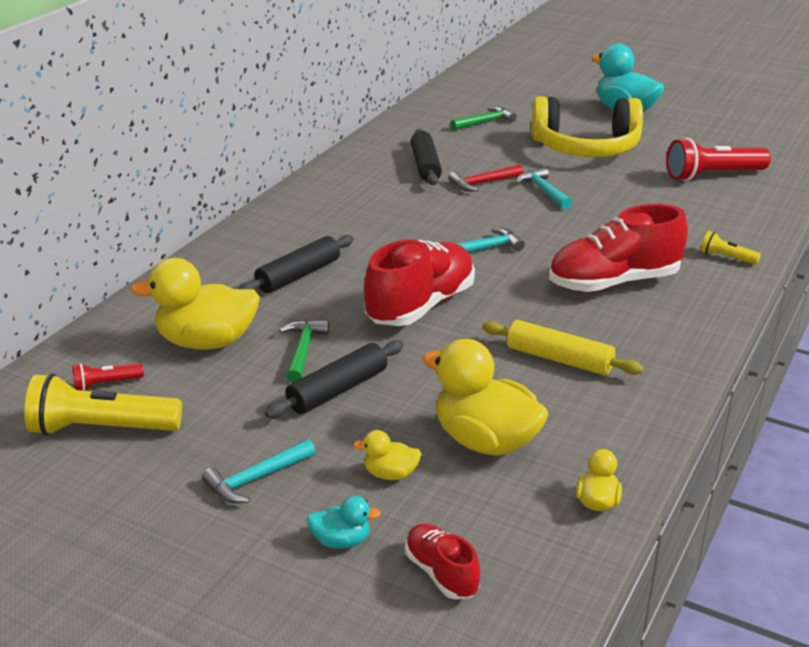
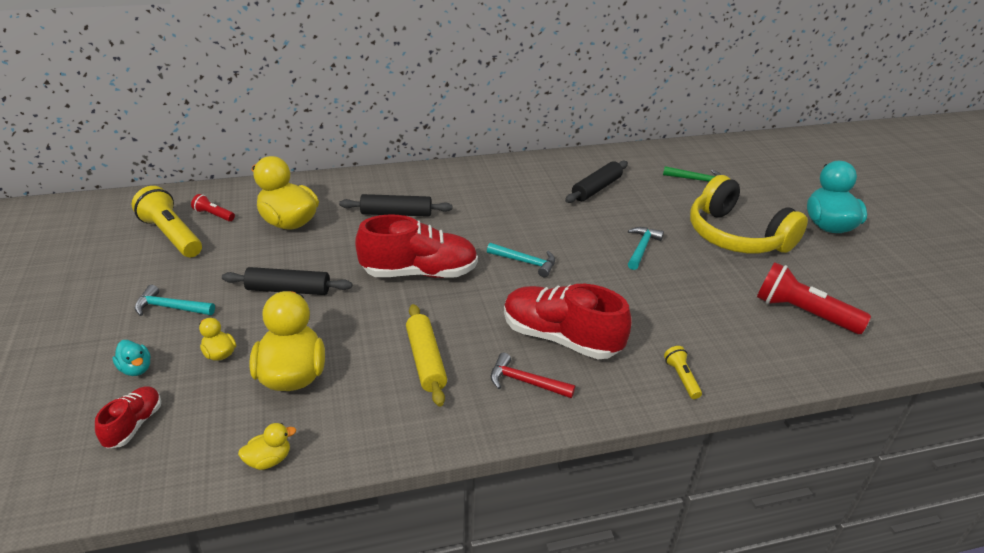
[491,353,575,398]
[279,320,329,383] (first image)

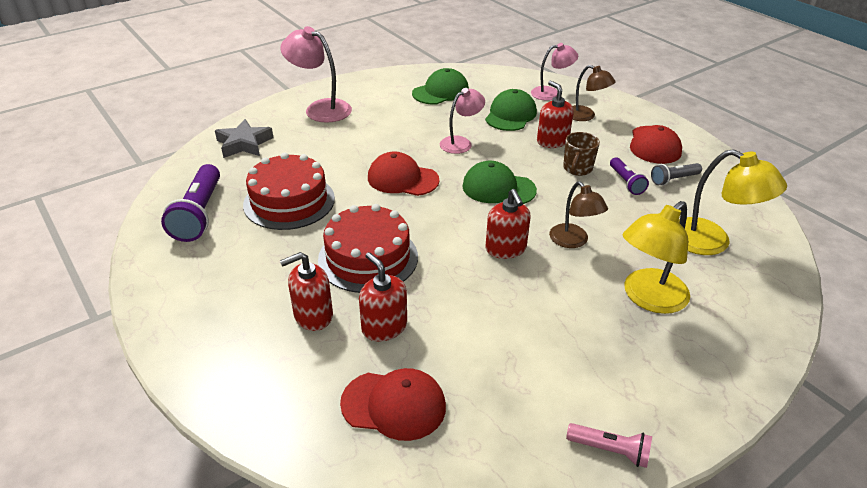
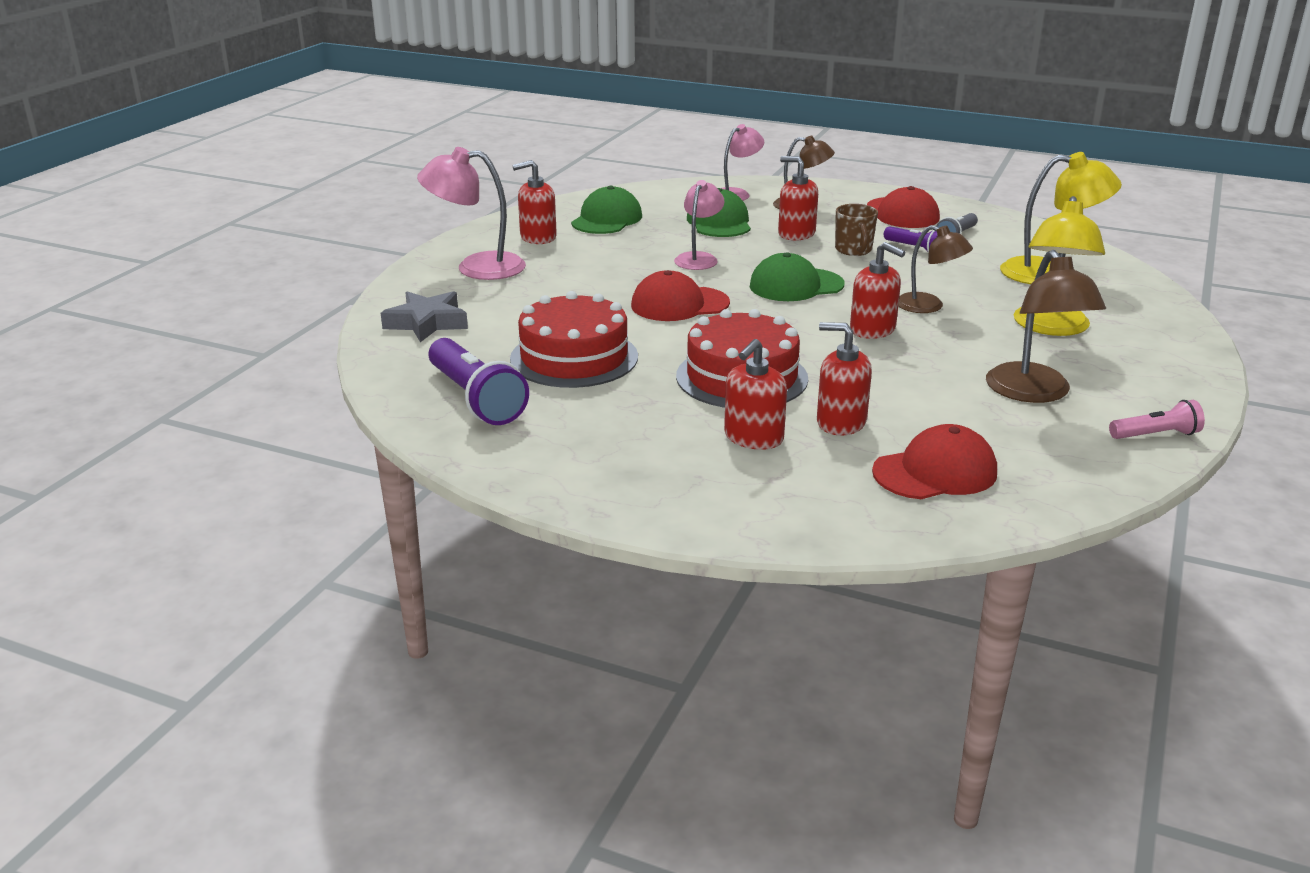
[512,160,557,244]
[986,250,1106,403]

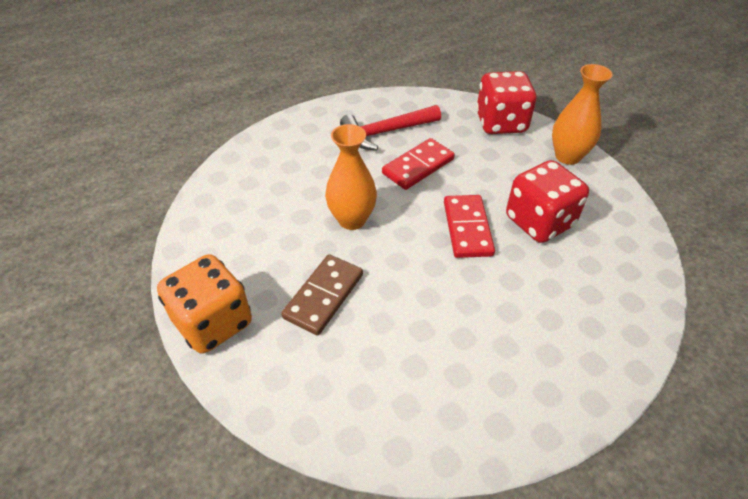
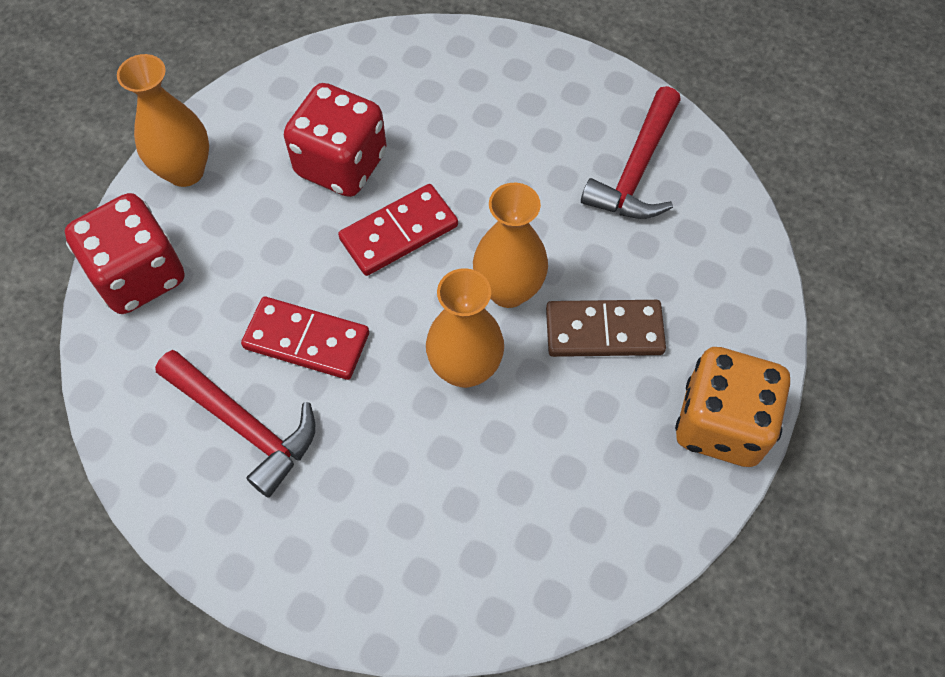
[581,86,681,219]
[473,183,548,308]

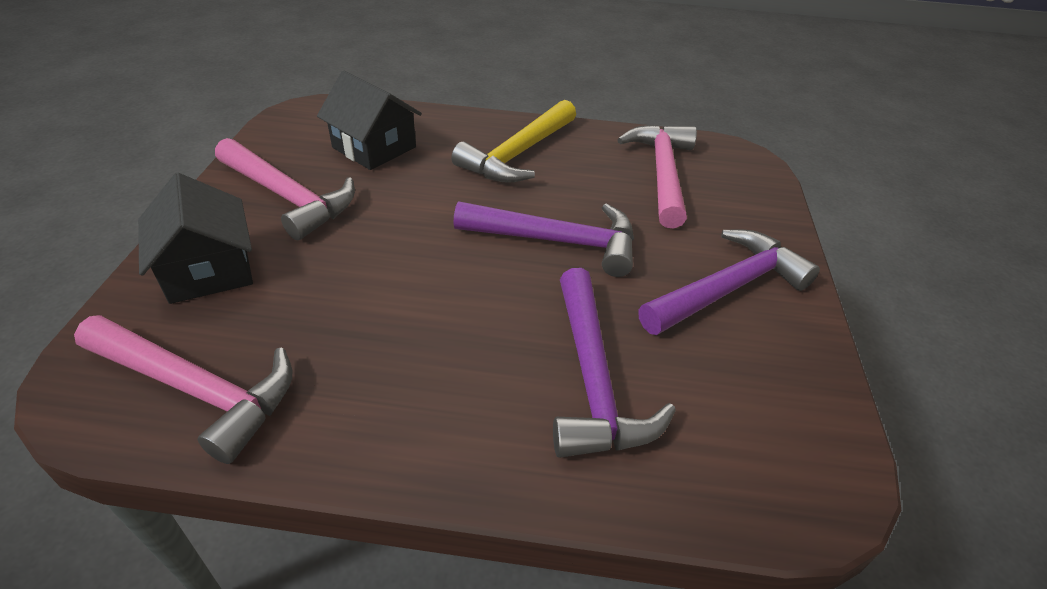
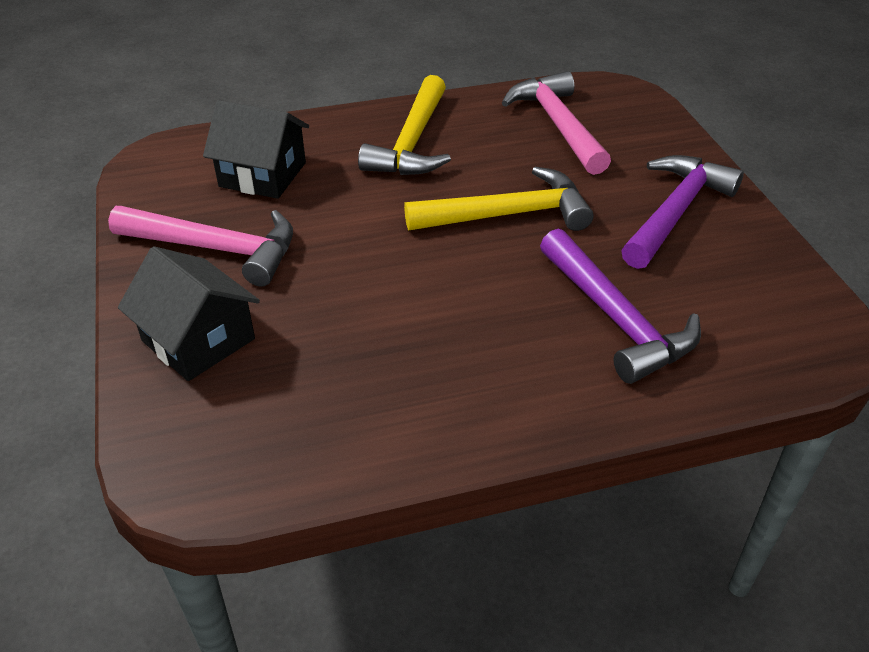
[404,167,593,231]
[74,315,292,464] (first image)

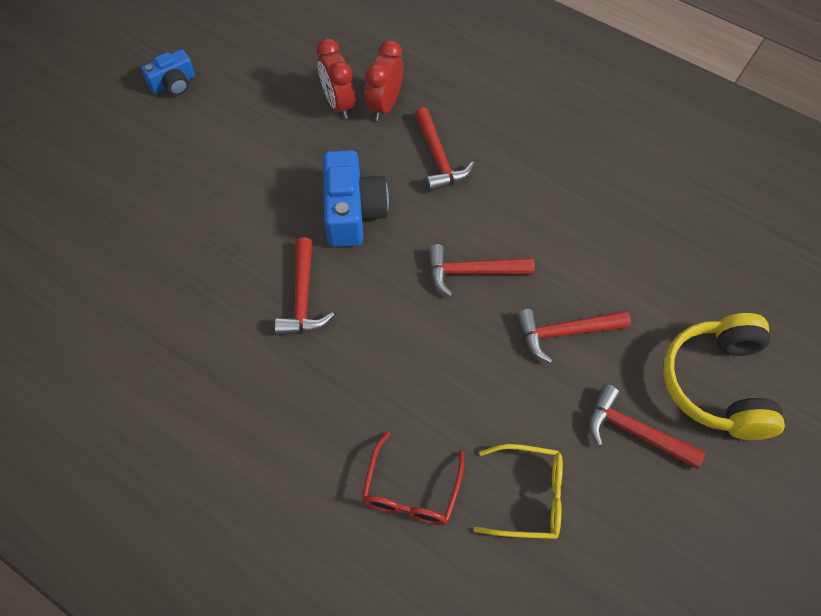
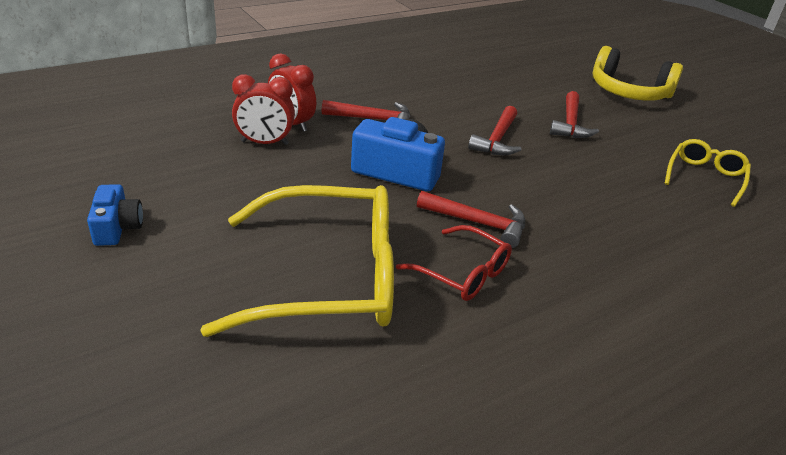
[589,385,706,469] (first image)
[396,225,512,301]
[200,185,394,337]

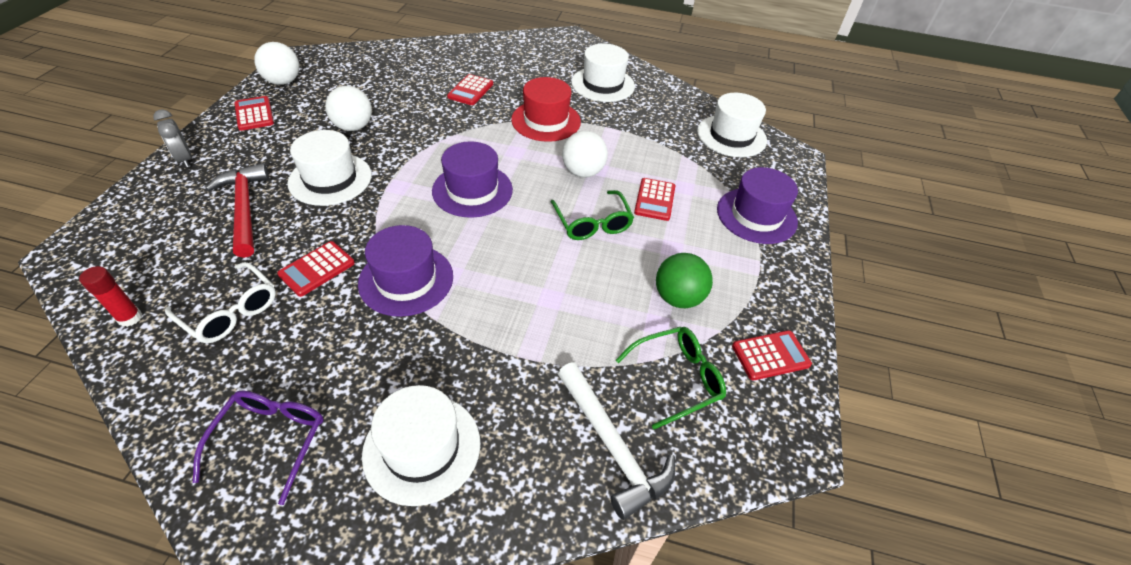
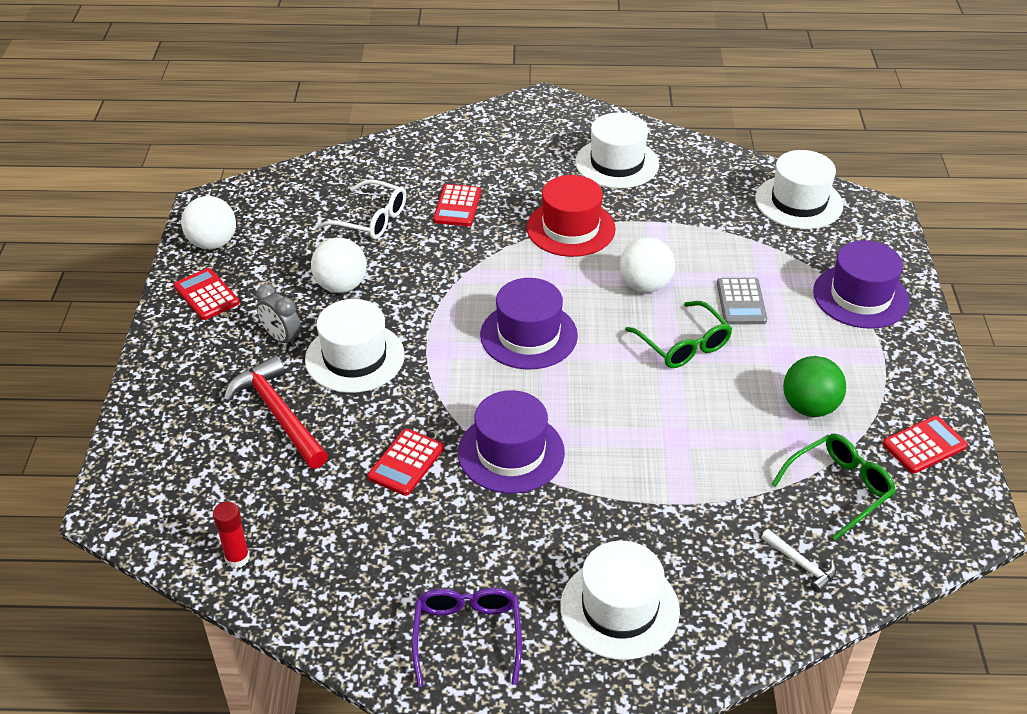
[256,284,301,347]
[717,278,767,325]
[317,179,406,239]
[761,529,836,593]

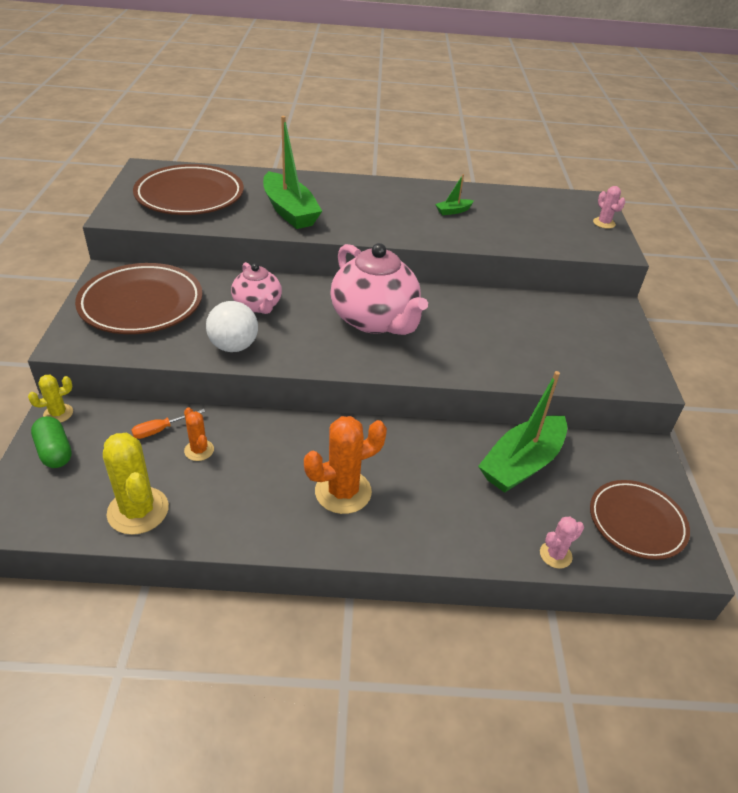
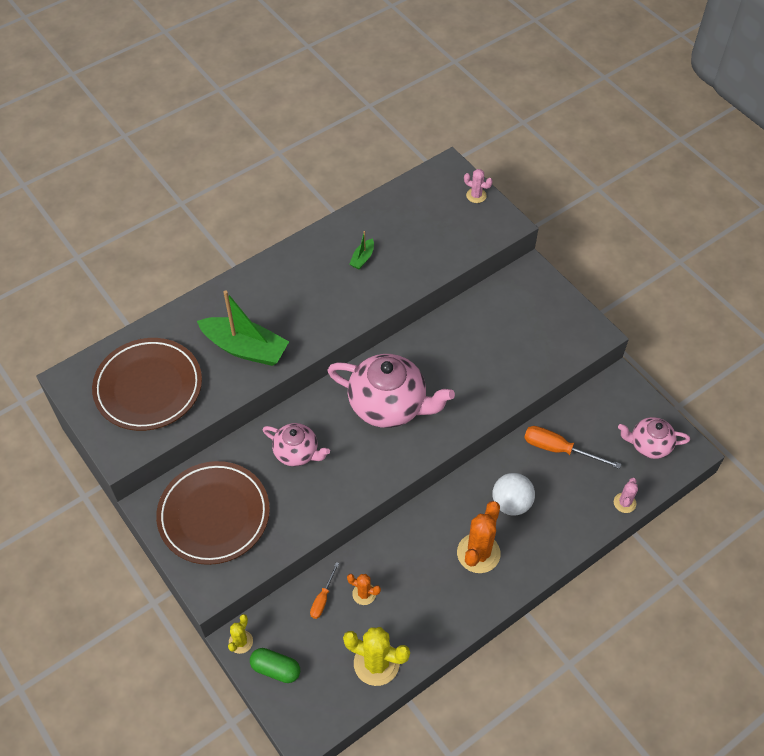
[493,473,535,516]
[524,426,621,469]
[618,417,690,459]

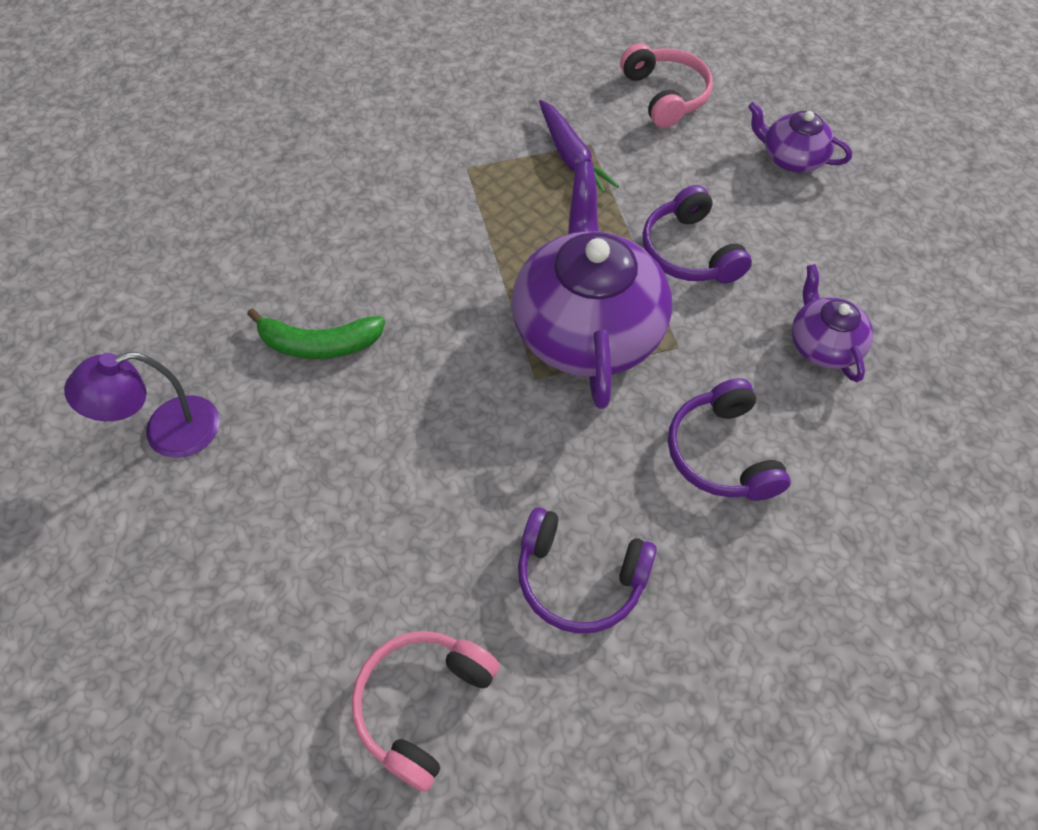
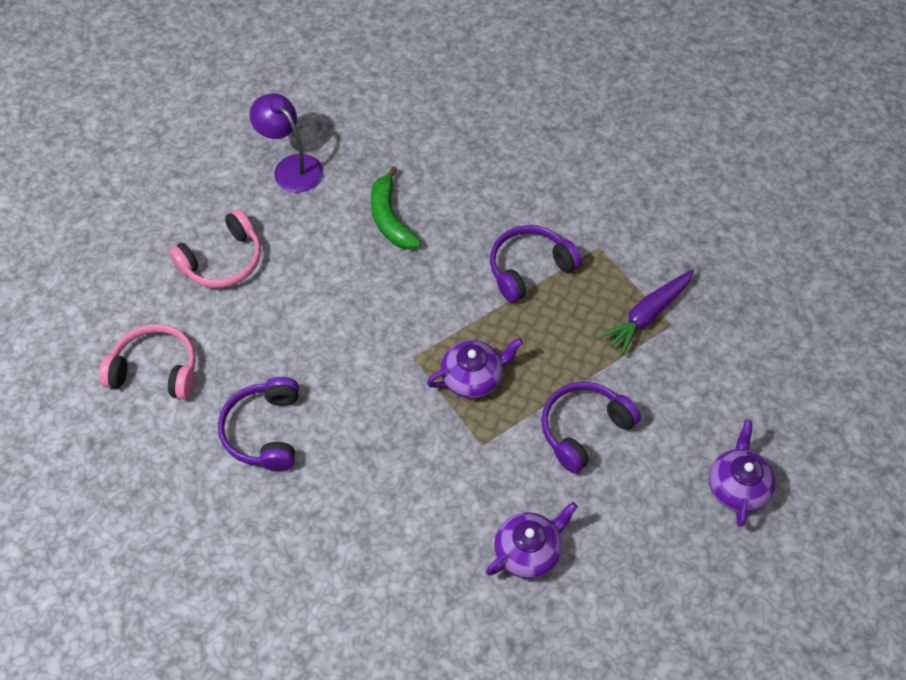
[169,209,261,288]
[427,338,523,398]
[490,225,582,303]

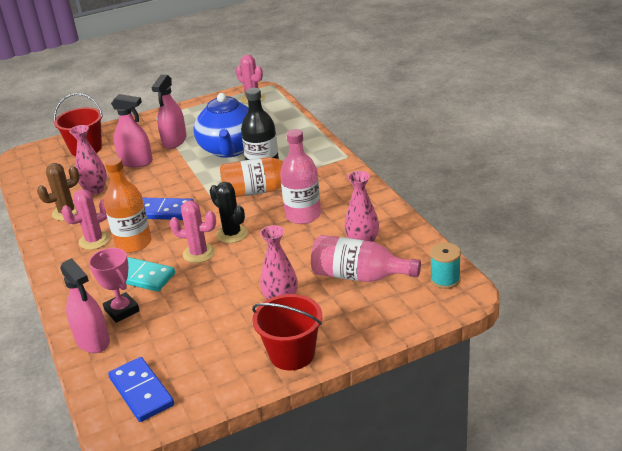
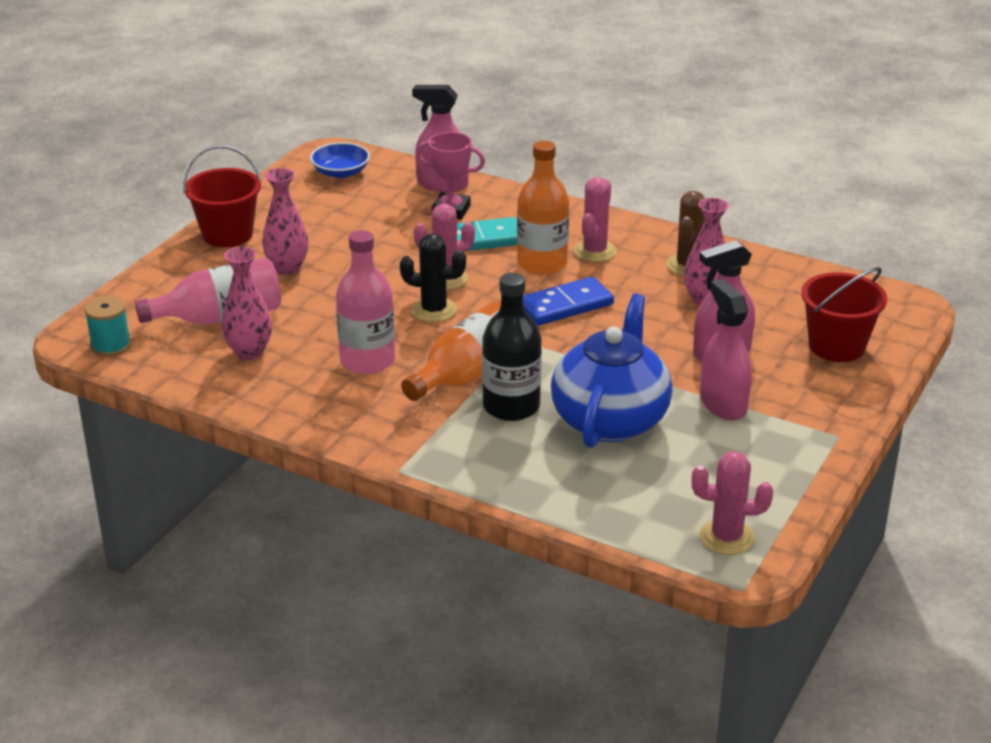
[551,293,672,448]
[310,142,370,178]

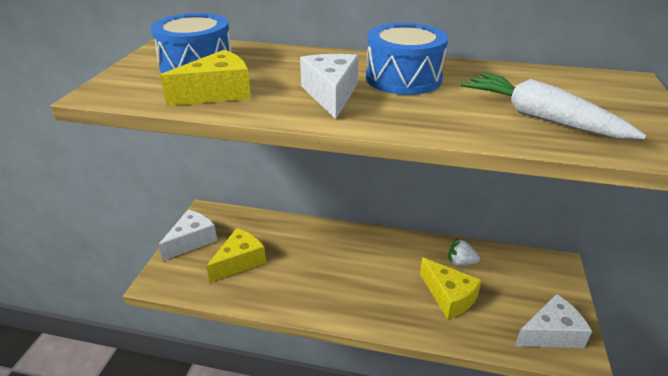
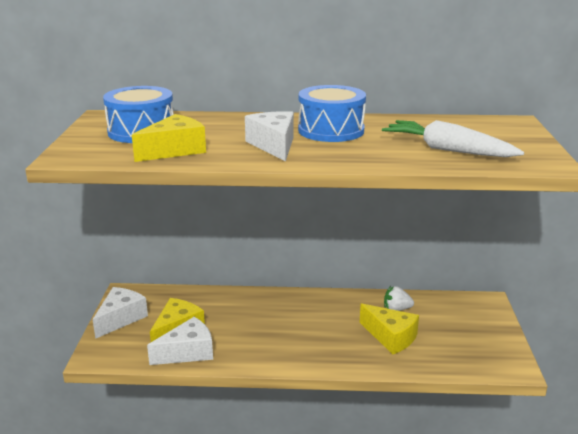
[147,317,213,365]

